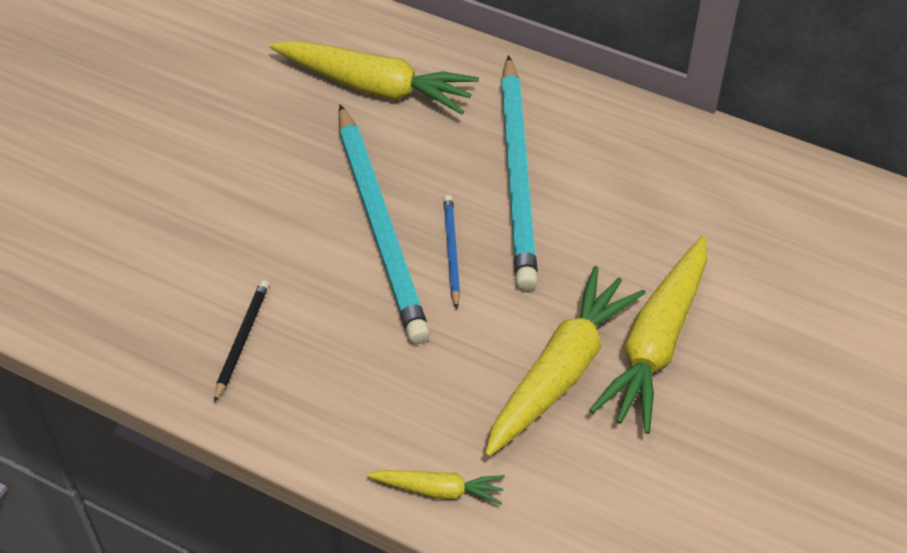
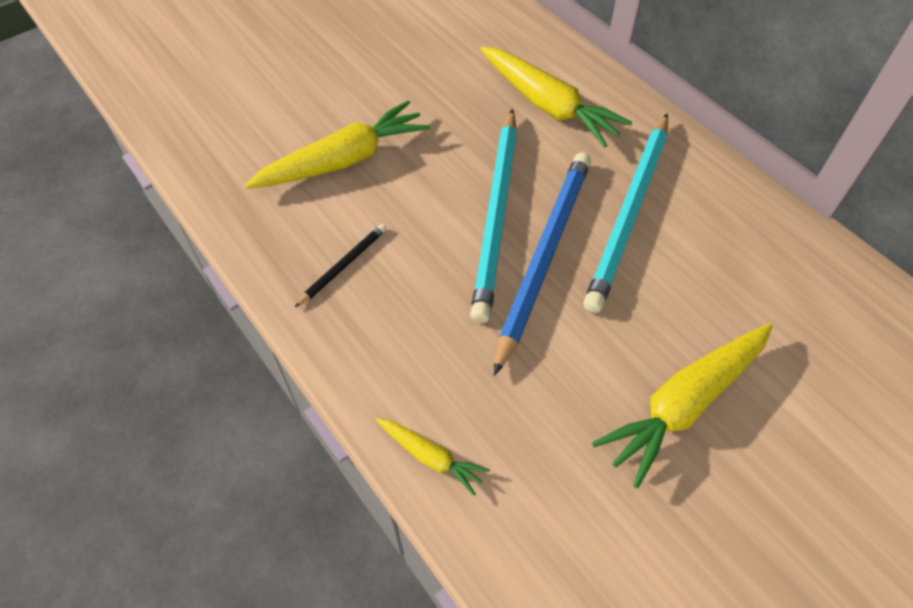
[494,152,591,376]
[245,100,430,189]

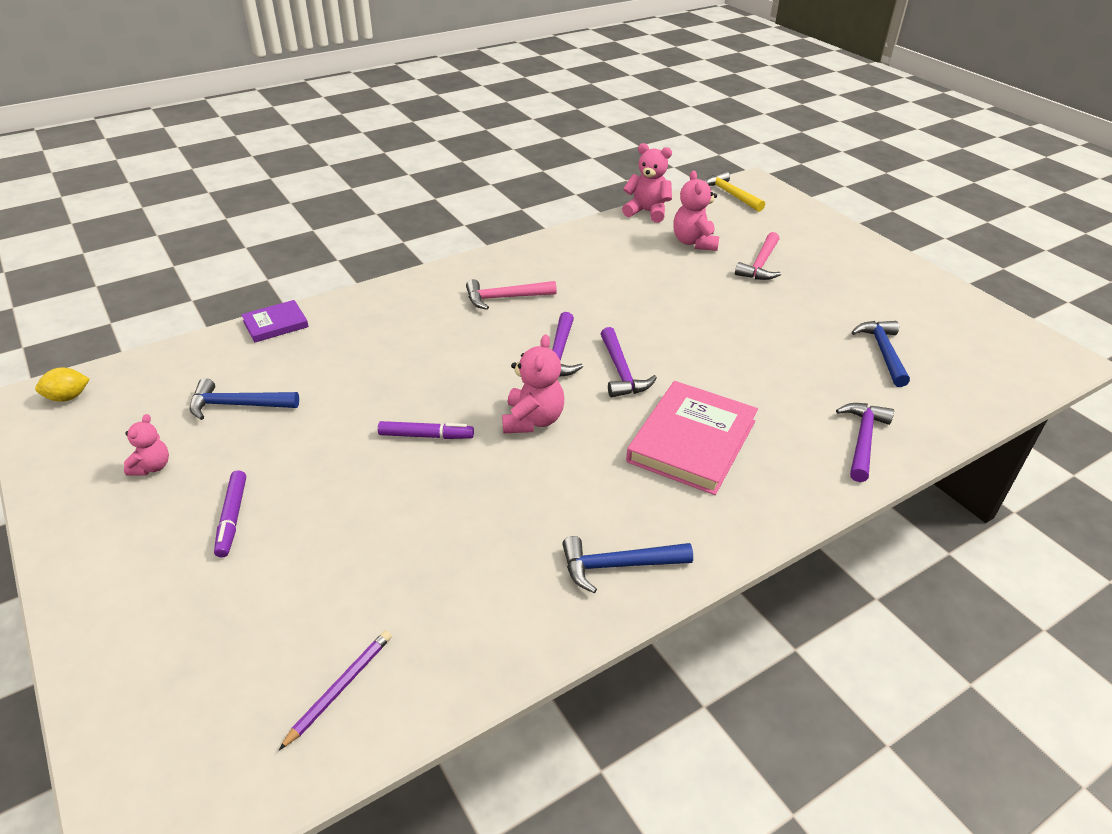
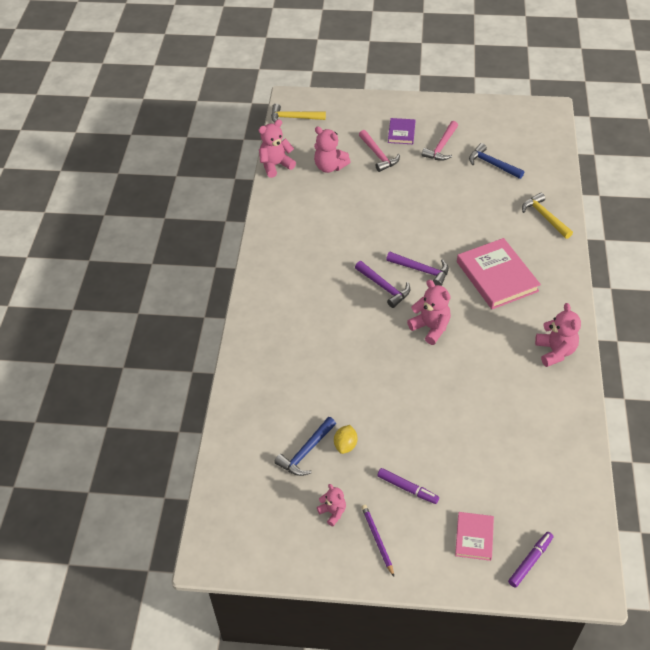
[422,121,458,161]
[388,118,416,144]
[334,425,357,454]
[522,193,573,239]
[508,532,553,588]
[535,303,581,367]
[361,505,394,577]
[455,512,494,561]

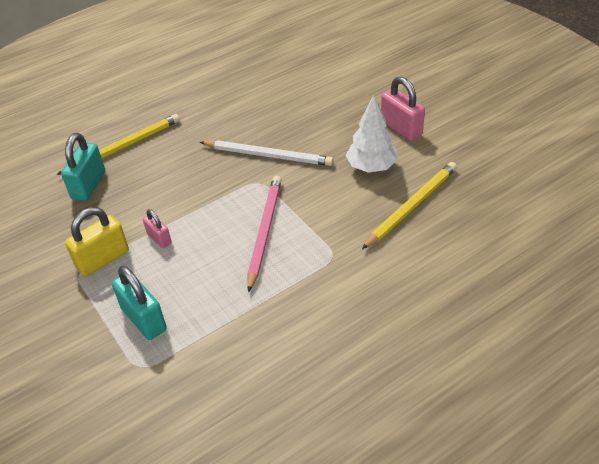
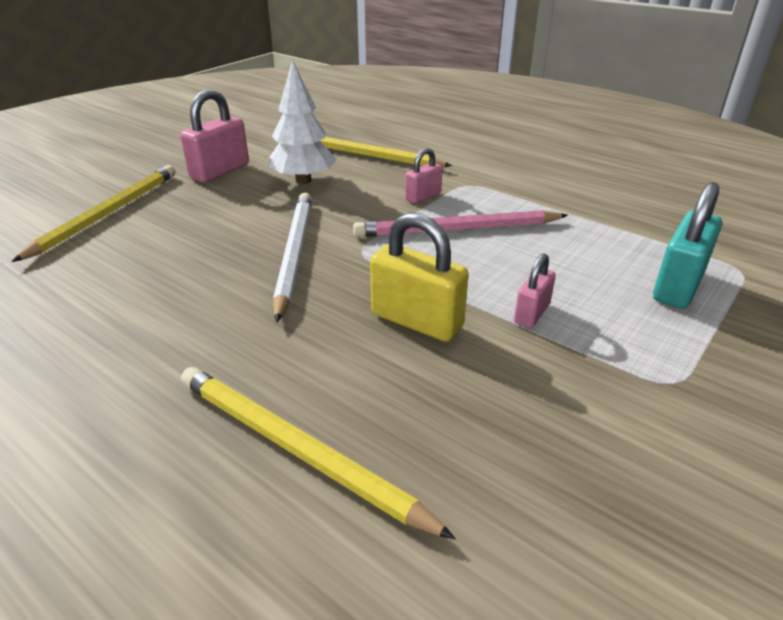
[61,133,105,201] (first image)
[370,213,469,342]
[405,148,442,204]
[11,165,176,262]

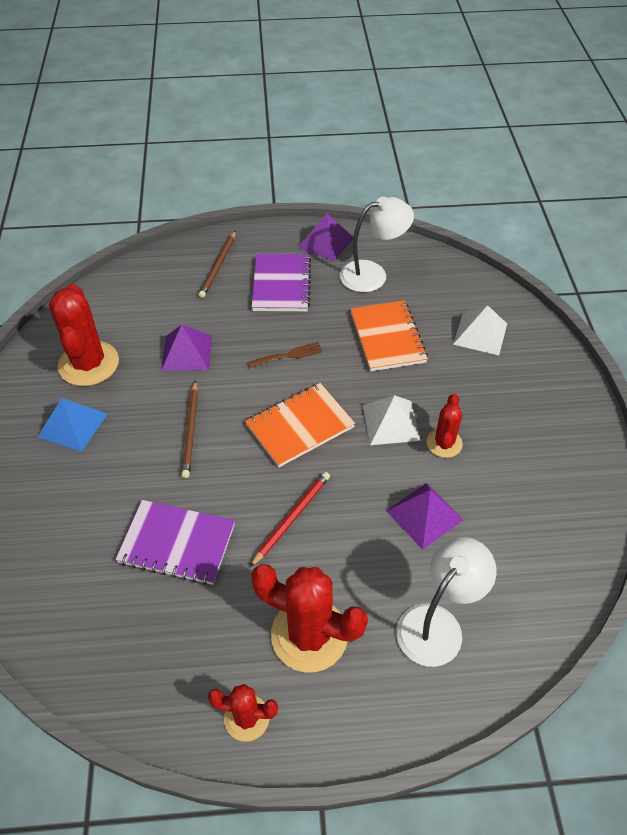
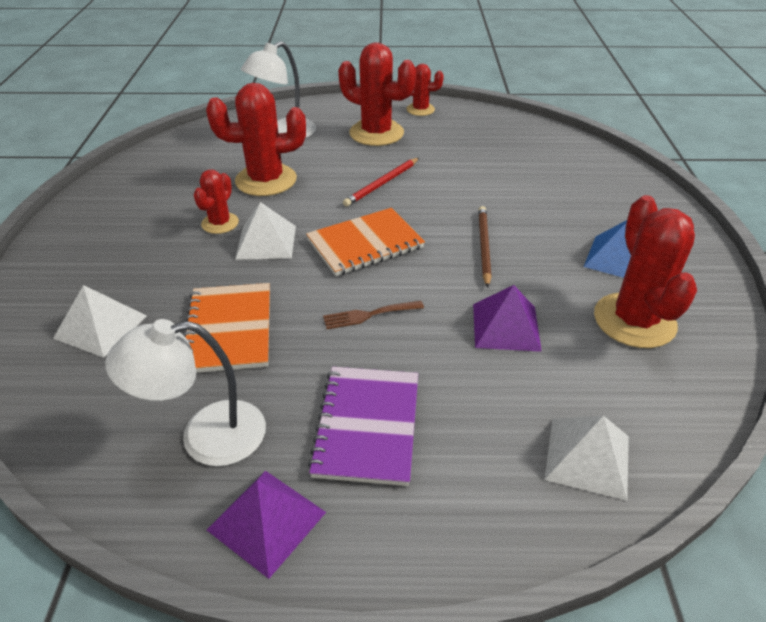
[199,231,236,298] (first image)
[206,83,306,196]
[115,500,235,585] (first image)
[544,416,629,501]

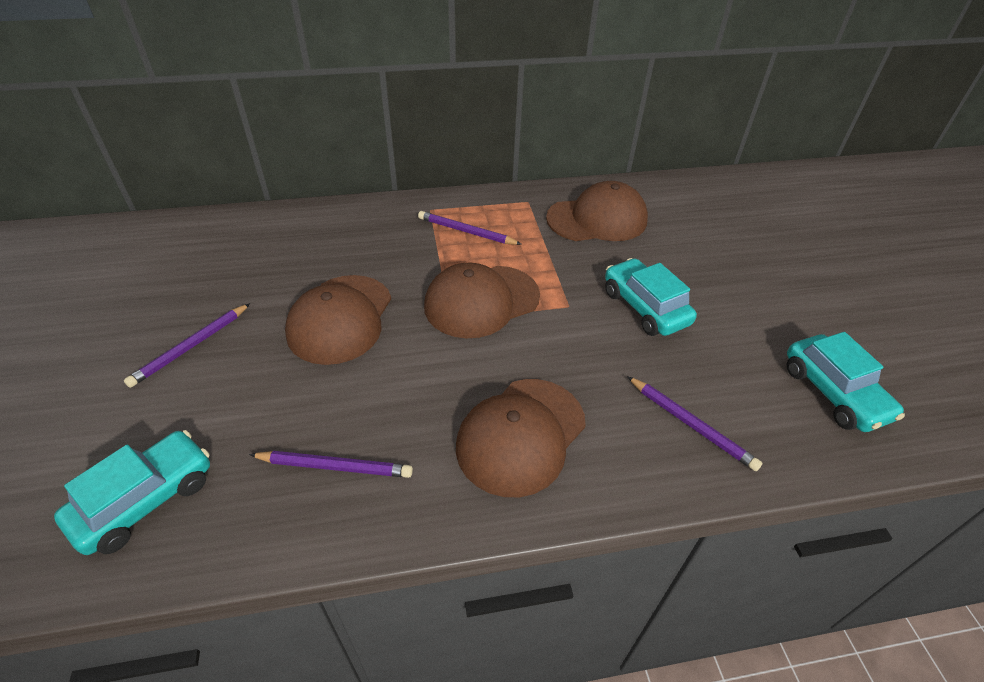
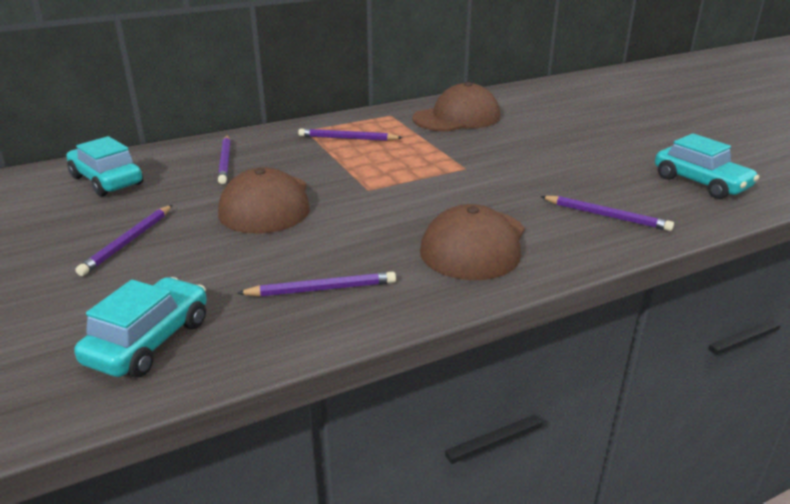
[67,136,143,197]
[424,263,540,338] (first image)
[218,135,231,184]

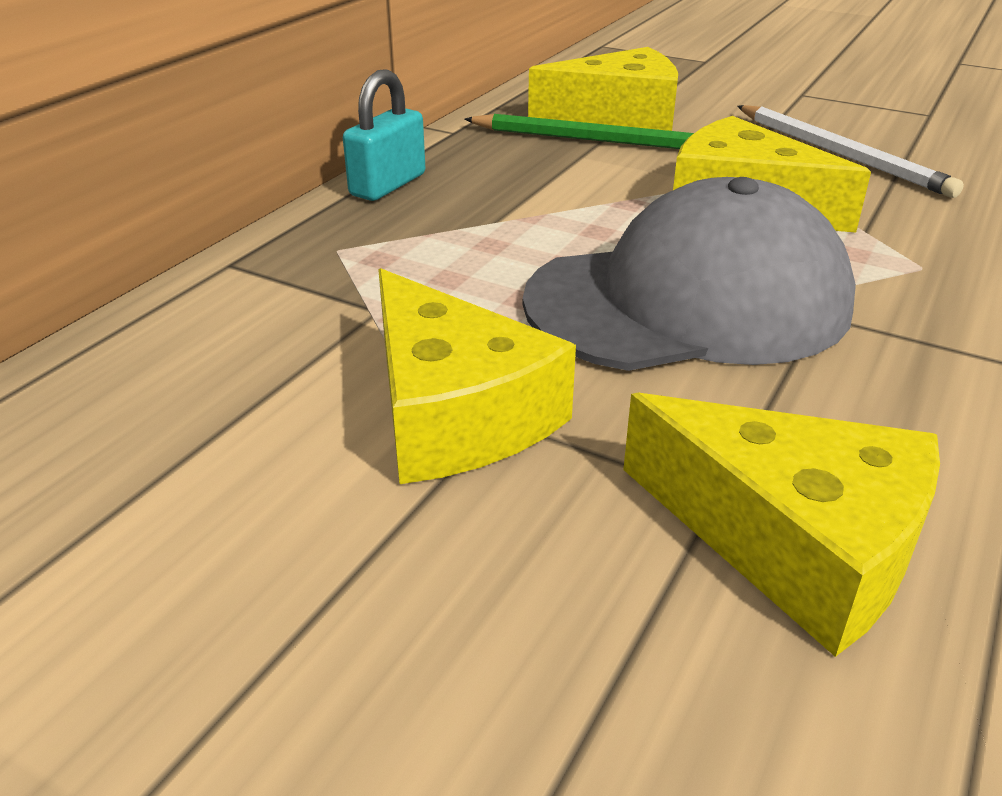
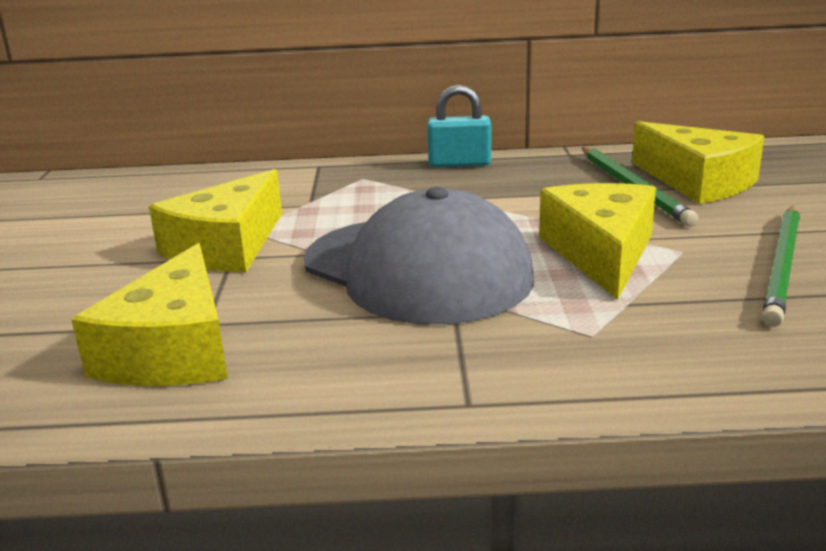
[762,206,800,327]

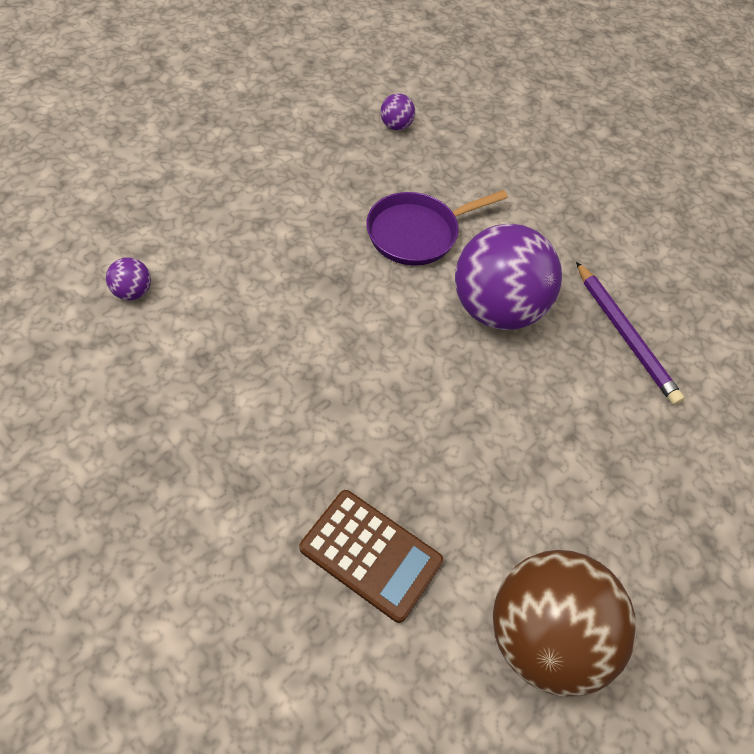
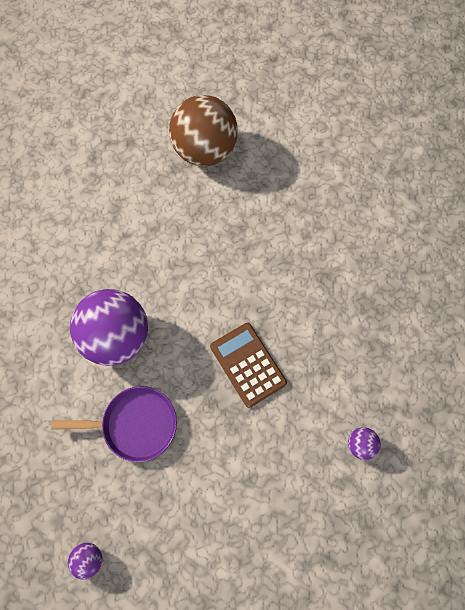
[576,262,685,405] (first image)
[210,323,287,408]

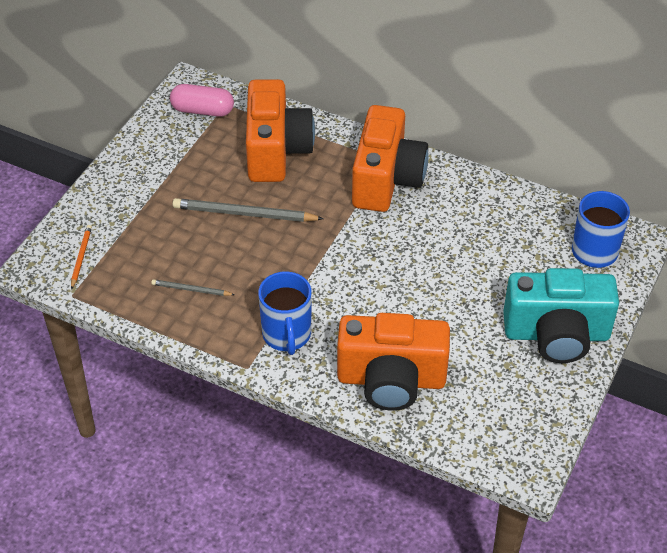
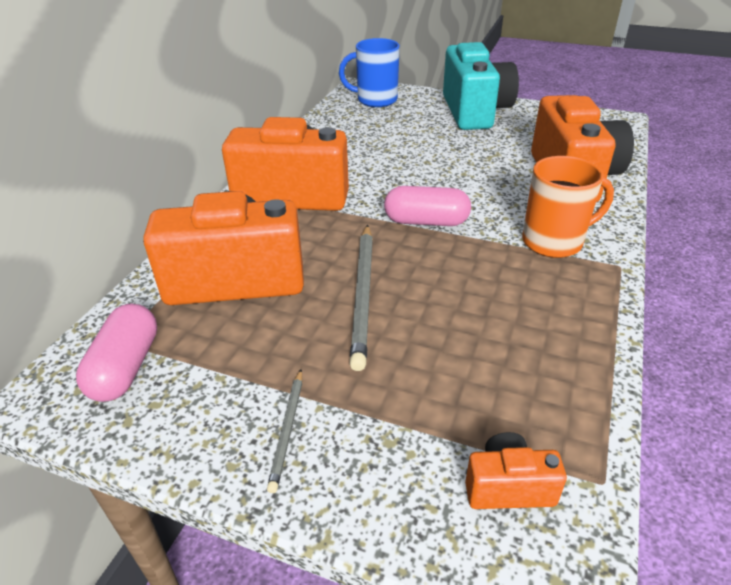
[465,432,567,509]
[522,156,614,258]
[267,370,302,493]
[384,186,471,226]

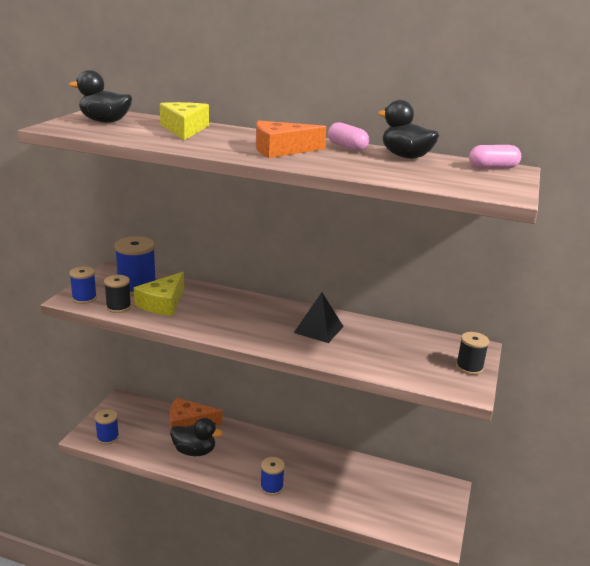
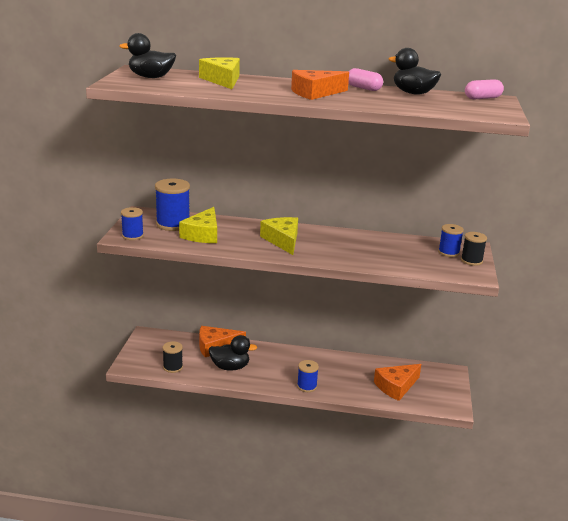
[163,341,183,373]
[294,292,344,343] (first image)
[438,224,464,257]
[260,217,298,255]
[374,364,421,401]

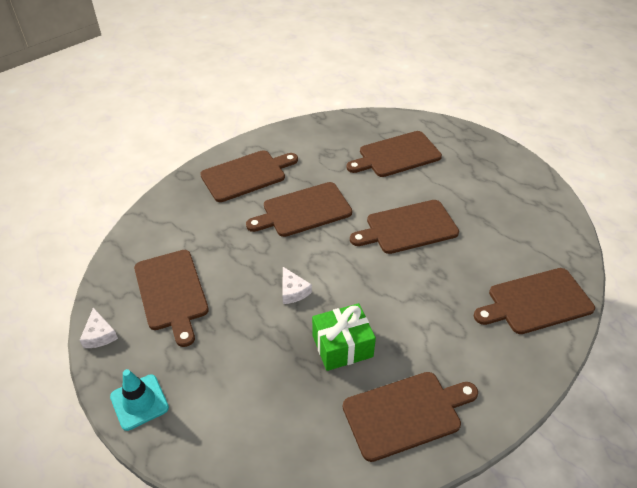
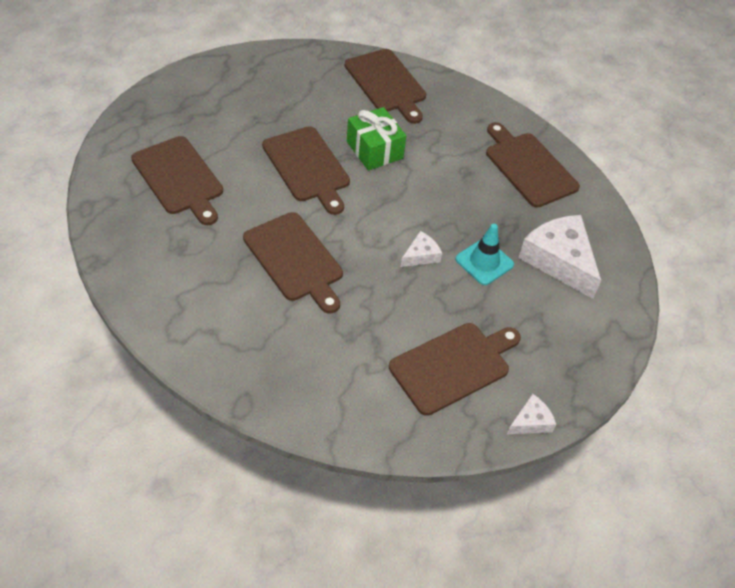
[200,150,298,202] (first image)
[347,107,406,171]
[455,224,514,285]
[518,215,601,299]

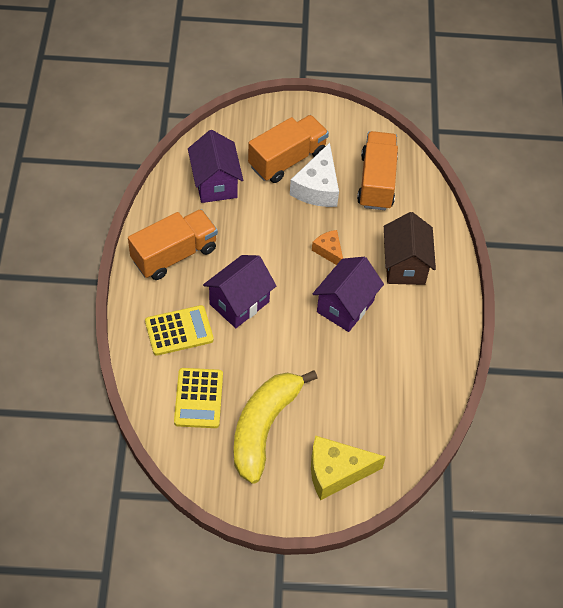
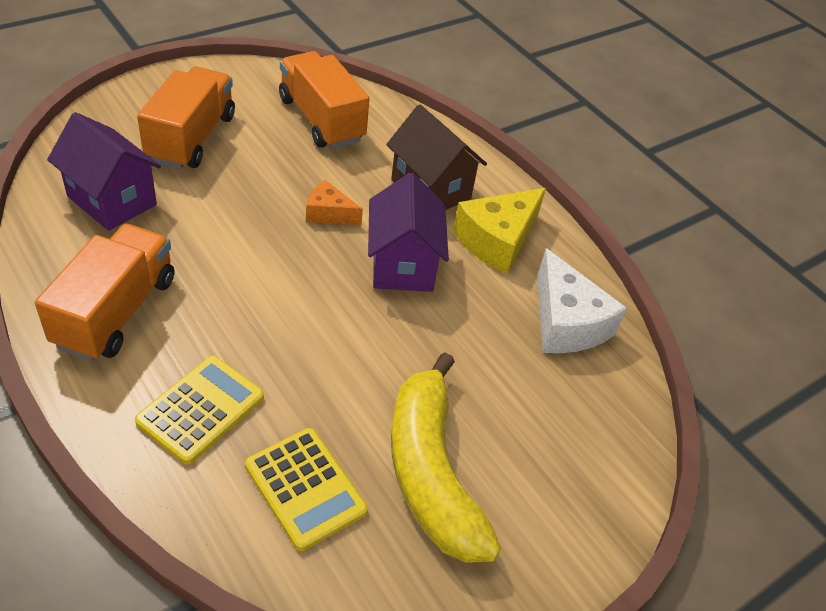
[537,248,627,353]
[203,255,276,328] (first image)
[453,188,546,274]

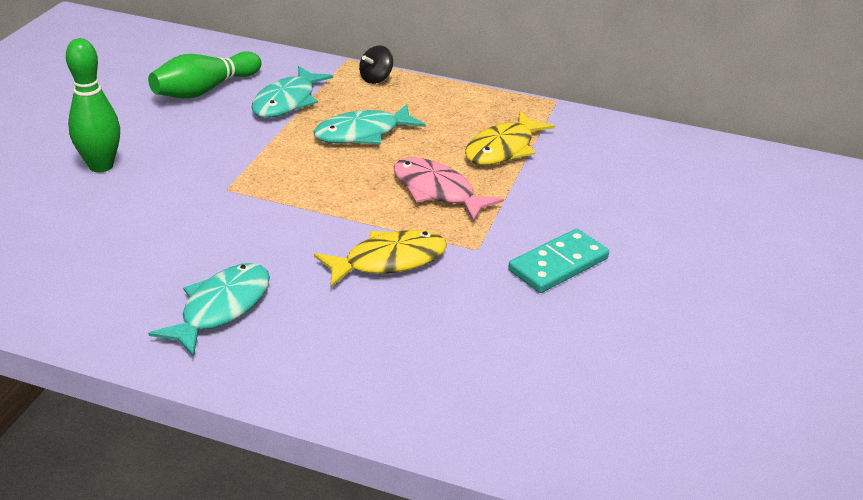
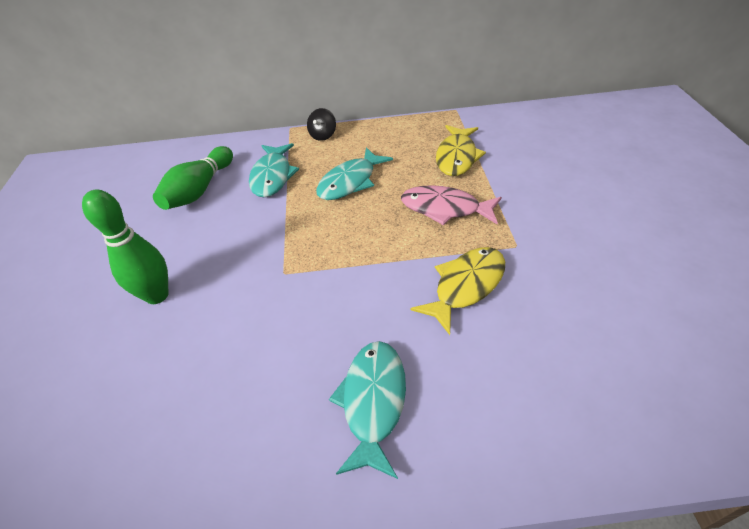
[508,229,609,293] (first image)

